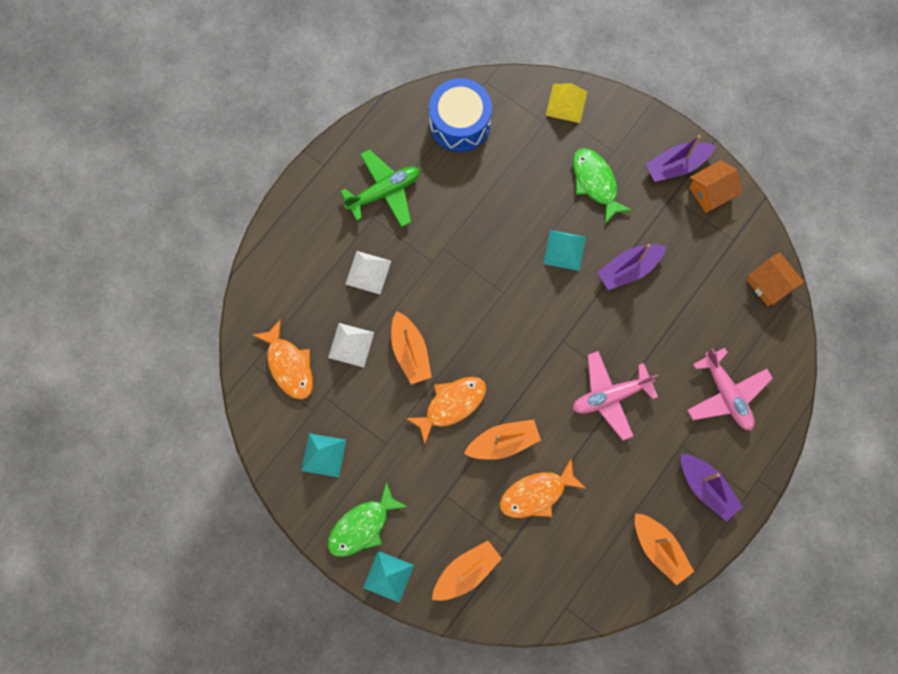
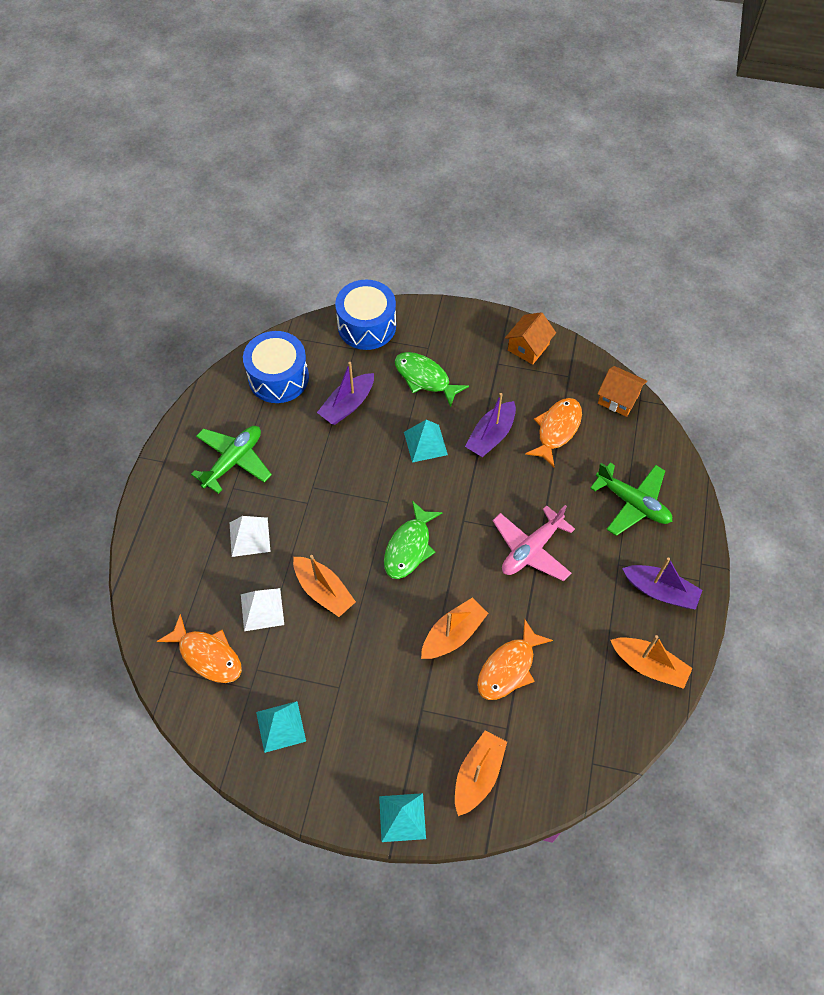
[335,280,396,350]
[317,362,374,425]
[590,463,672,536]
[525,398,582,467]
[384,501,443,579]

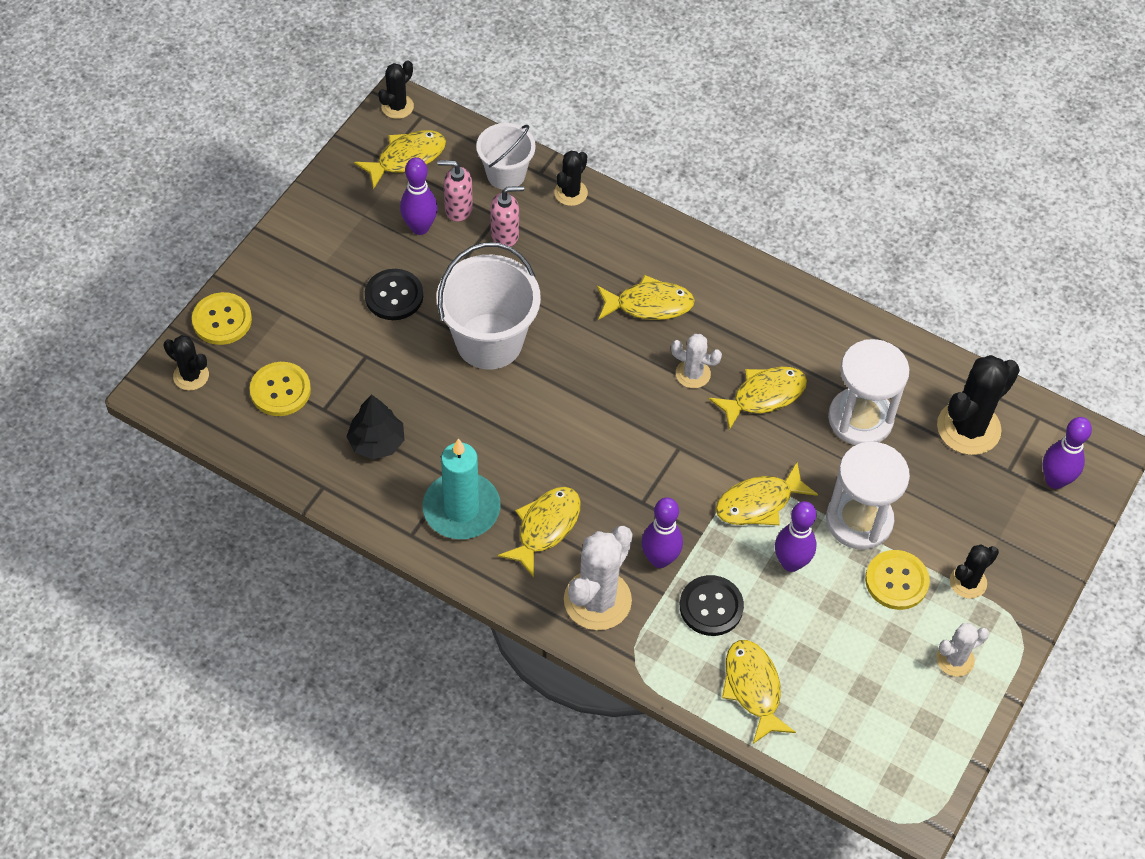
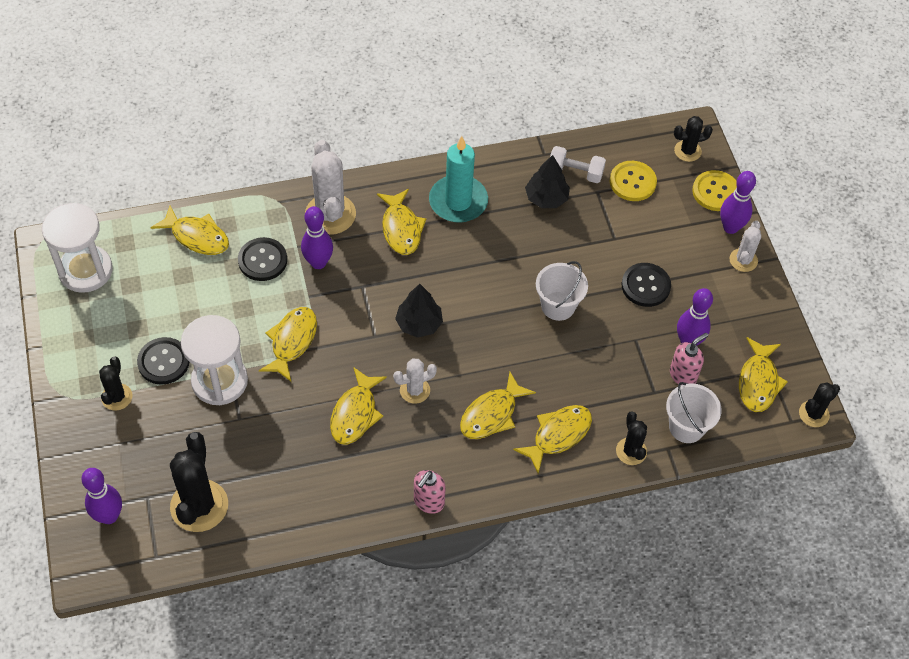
[799,382,840,427]
[414,470,446,514]
[536,261,588,321]
[42,203,113,293]
[720,171,756,234]
[137,337,189,385]
[729,221,761,272]
[550,146,606,183]
[395,284,443,338]
[513,405,592,474]

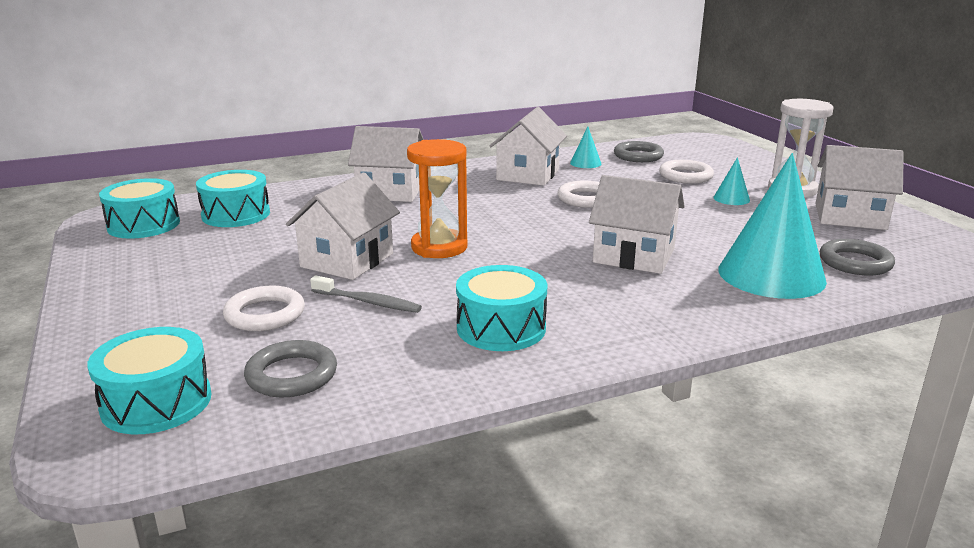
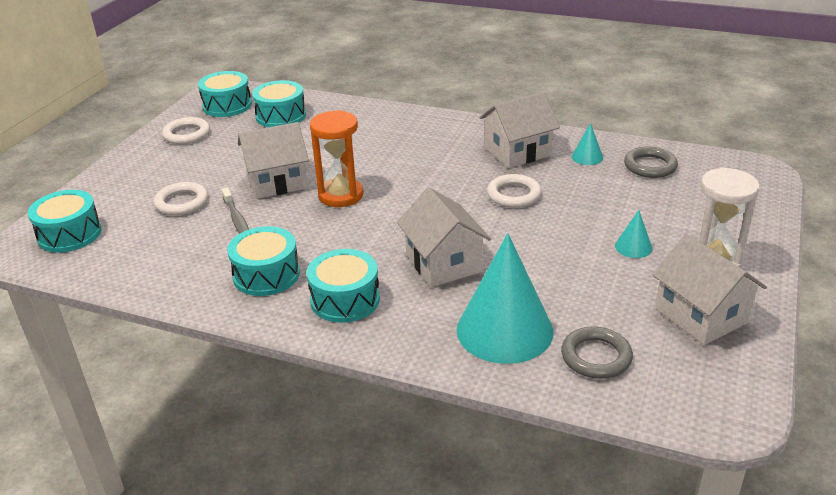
[348,126,424,202] (first image)
[162,117,210,144]
[244,340,337,397] (first image)
[306,249,380,323]

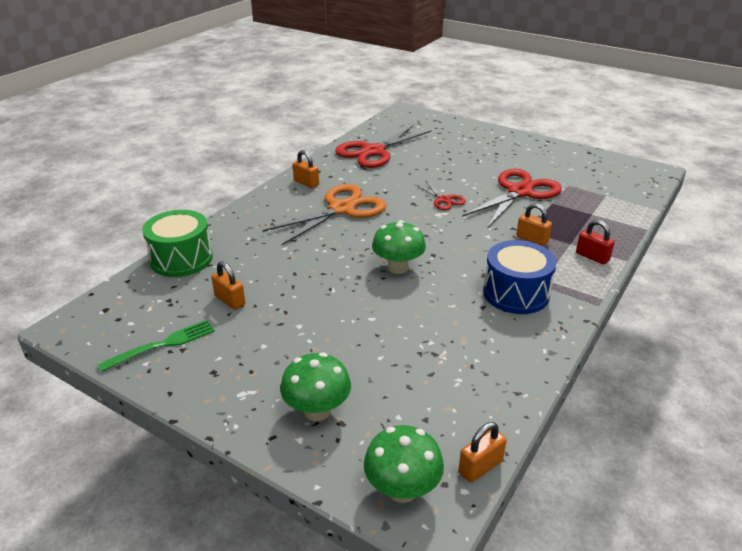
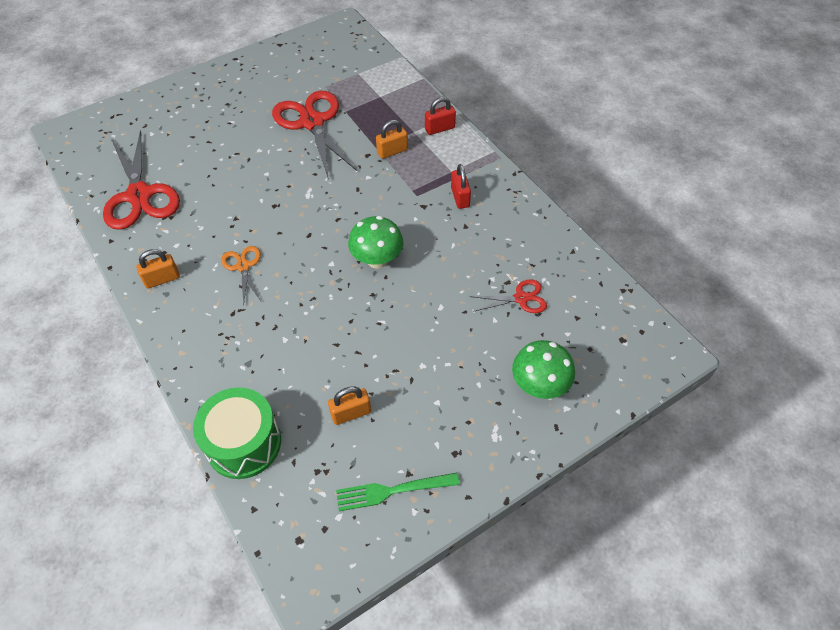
[470,279,547,313]
[221,246,261,306]
[451,164,471,209]
[336,473,460,511]
[459,422,507,483] (first image)
[364,425,444,503] (first image)

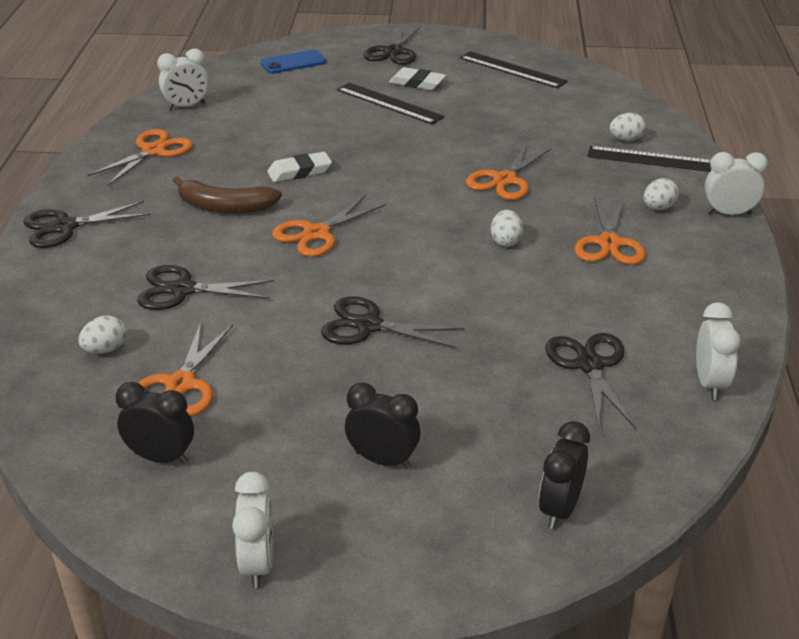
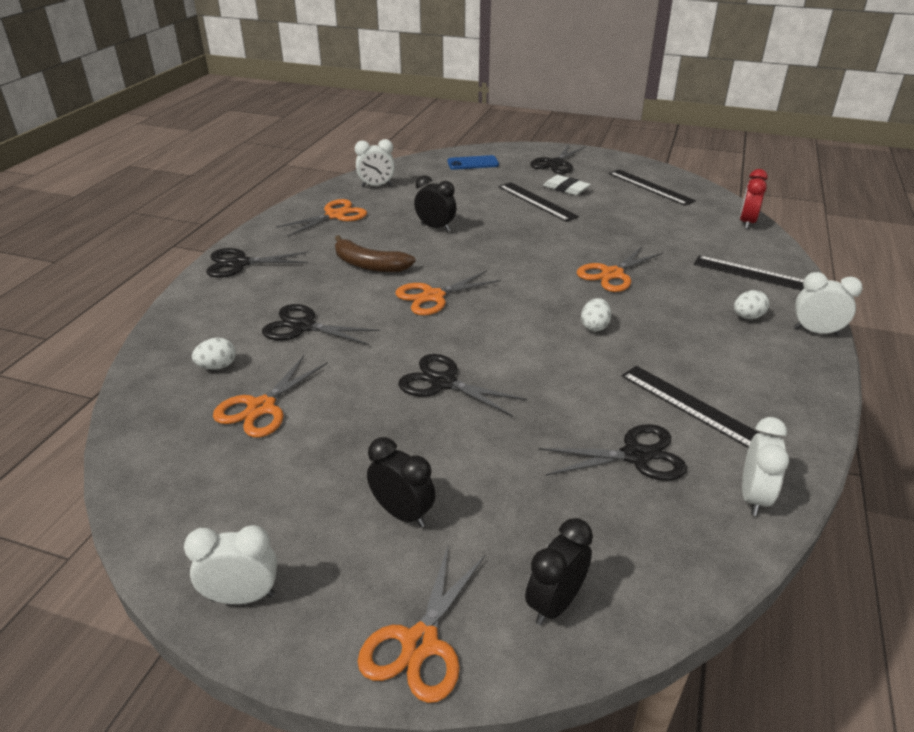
[610,113,646,141] (first image)
[267,152,332,182] (first image)
[358,544,486,703]
[538,424,687,481]
[414,175,456,232]
[184,525,277,604]
[740,169,768,229]
[622,366,759,448]

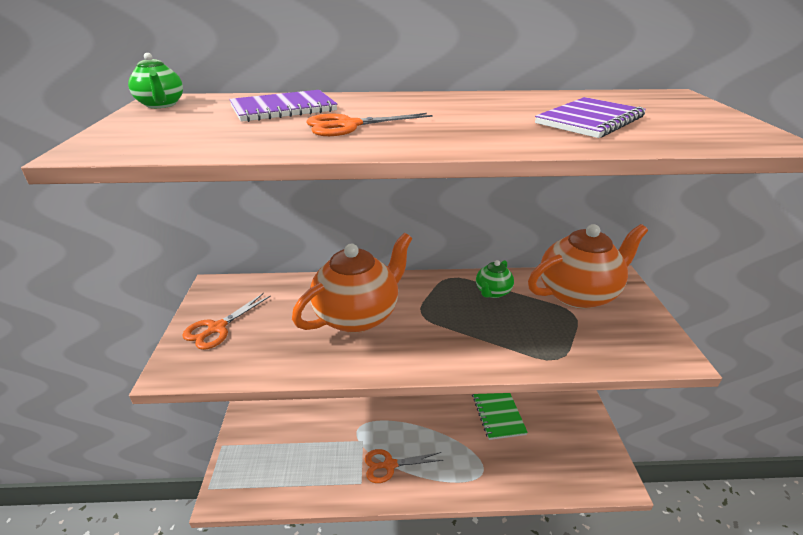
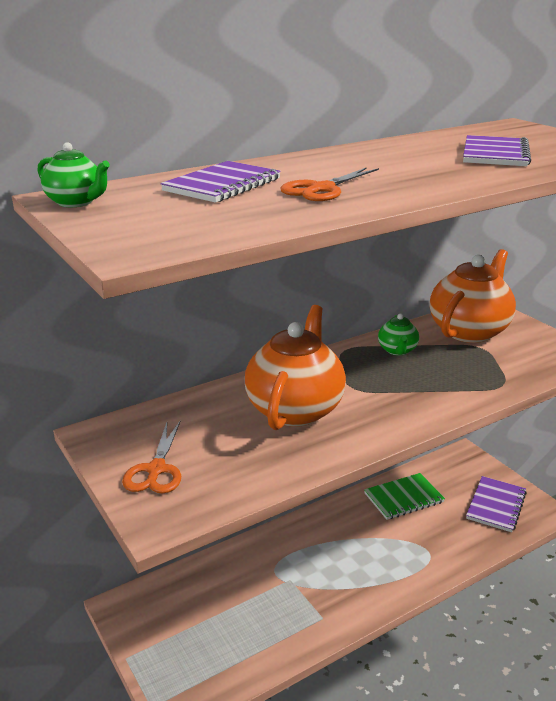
[364,473,445,520]
[365,449,443,483] (first image)
[466,476,527,532]

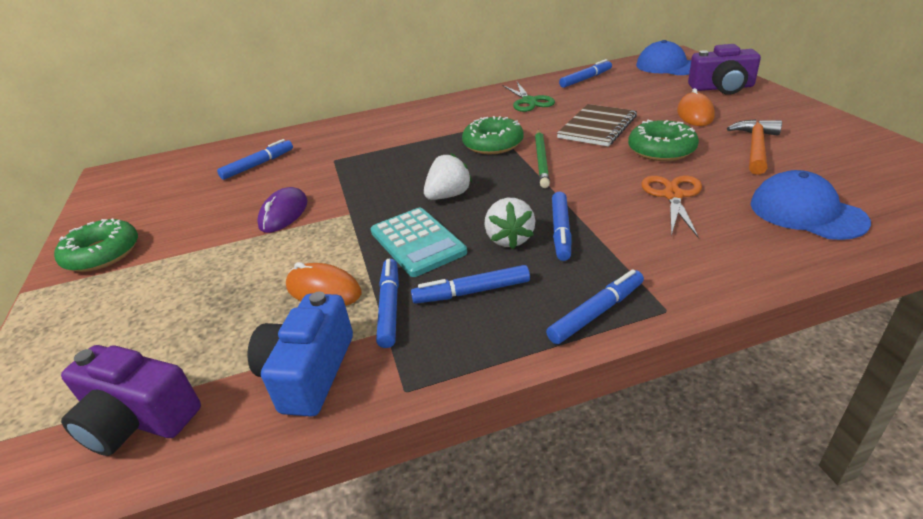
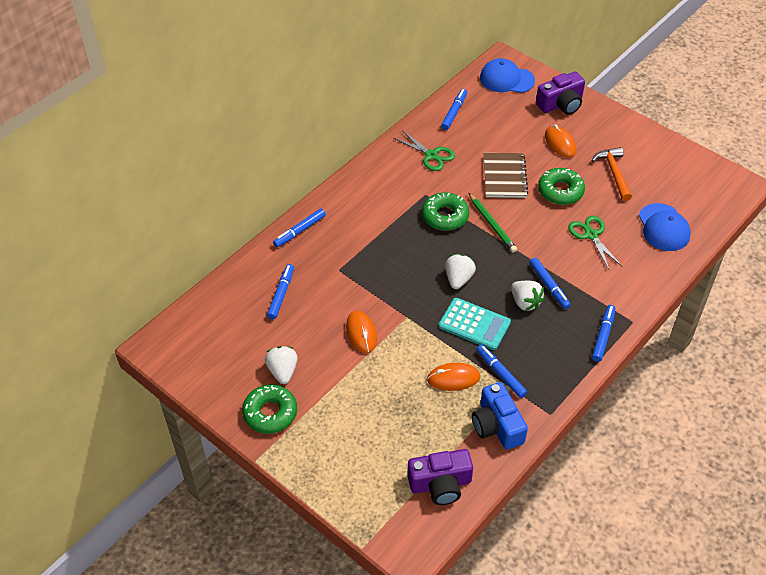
[639,203,691,251]
[568,216,622,269]
[346,311,377,353]
[273,209,326,247]
[265,346,298,384]

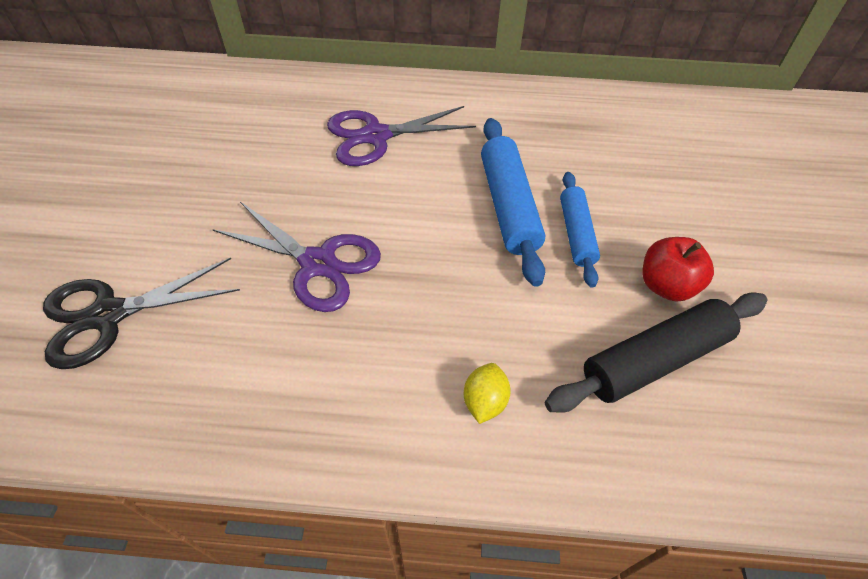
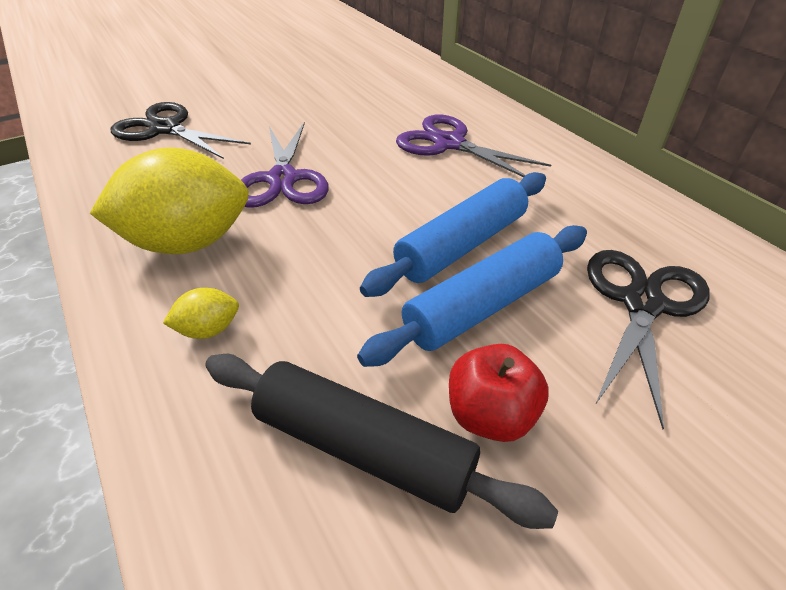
[357,225,587,367]
[90,148,249,254]
[587,250,710,429]

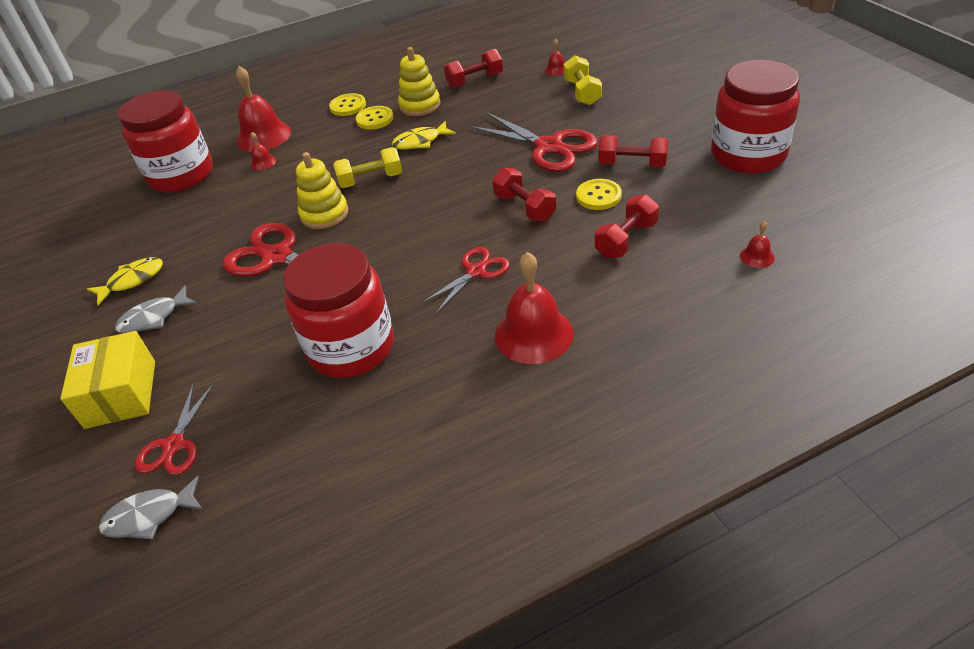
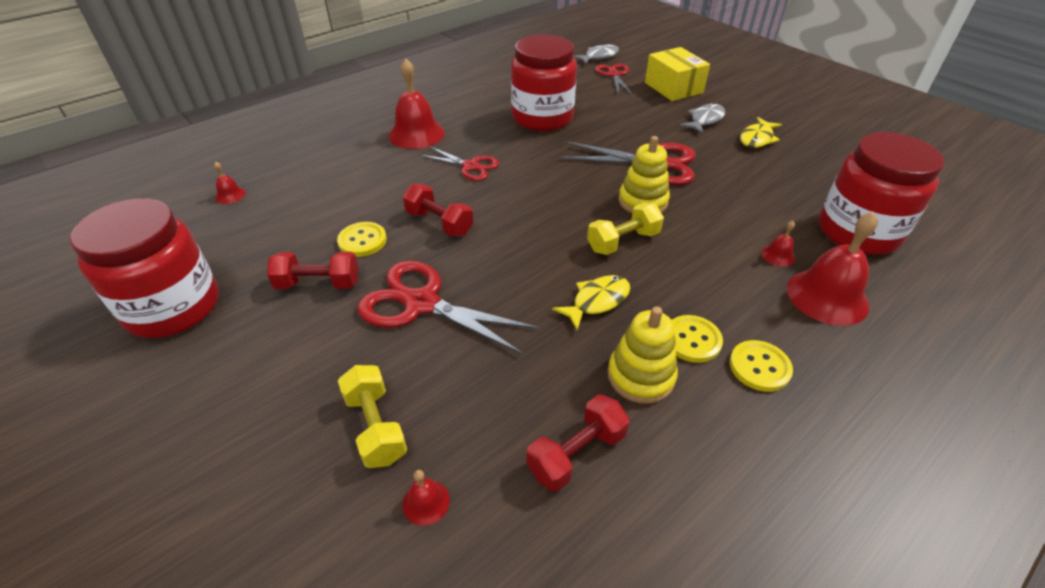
[595,194,659,258] (first image)
[420,146,499,181]

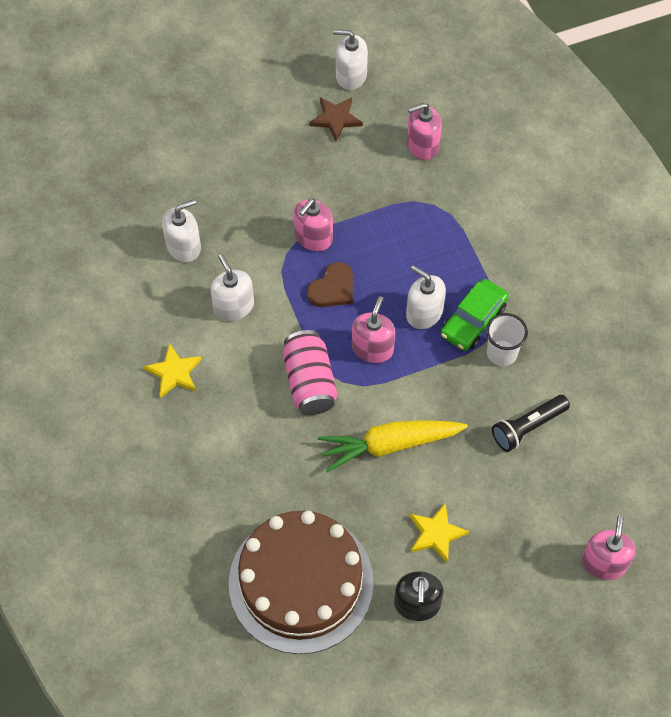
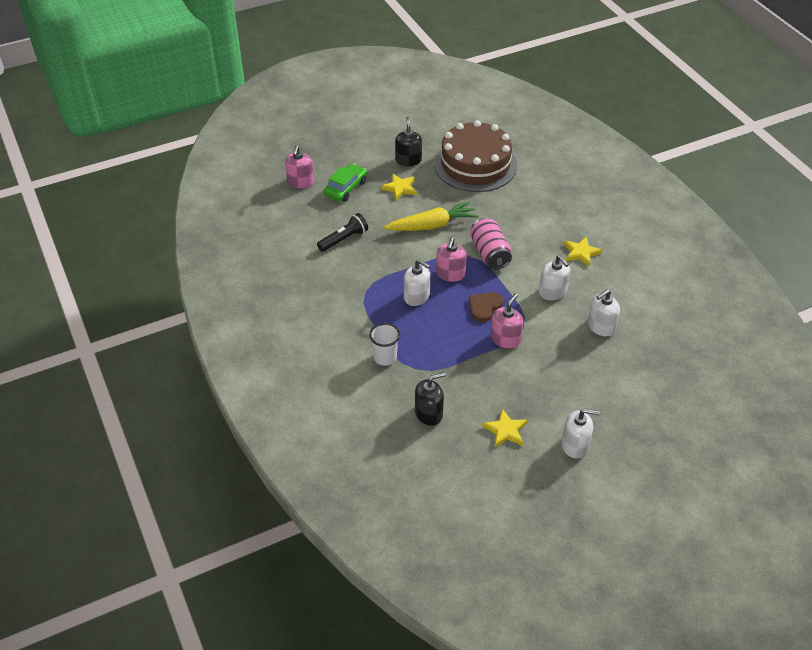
[562,408,600,458]
[482,408,528,447]
[415,372,445,426]
[324,164,367,202]
[369,323,400,366]

